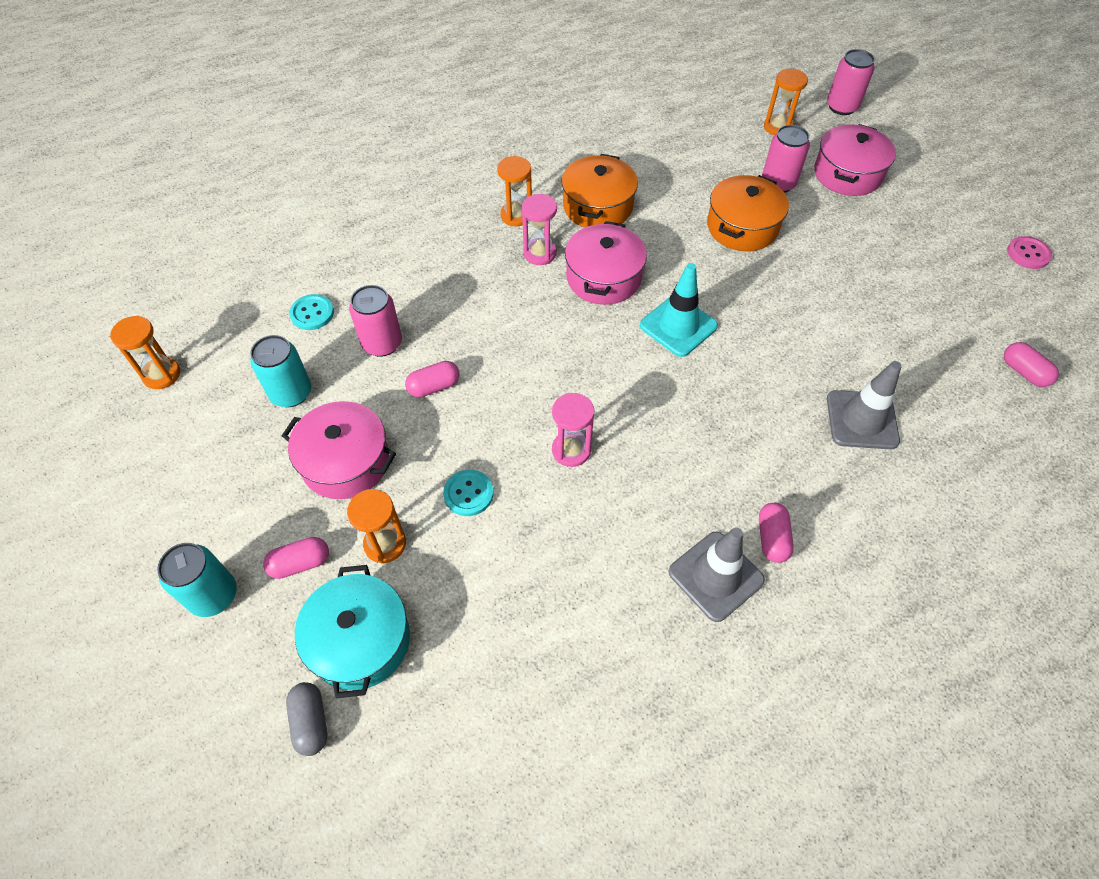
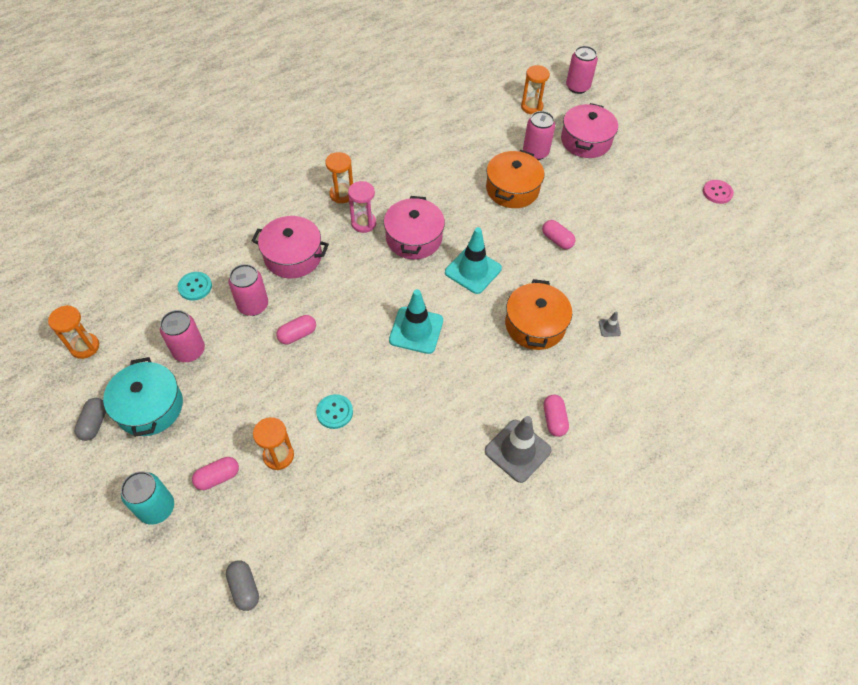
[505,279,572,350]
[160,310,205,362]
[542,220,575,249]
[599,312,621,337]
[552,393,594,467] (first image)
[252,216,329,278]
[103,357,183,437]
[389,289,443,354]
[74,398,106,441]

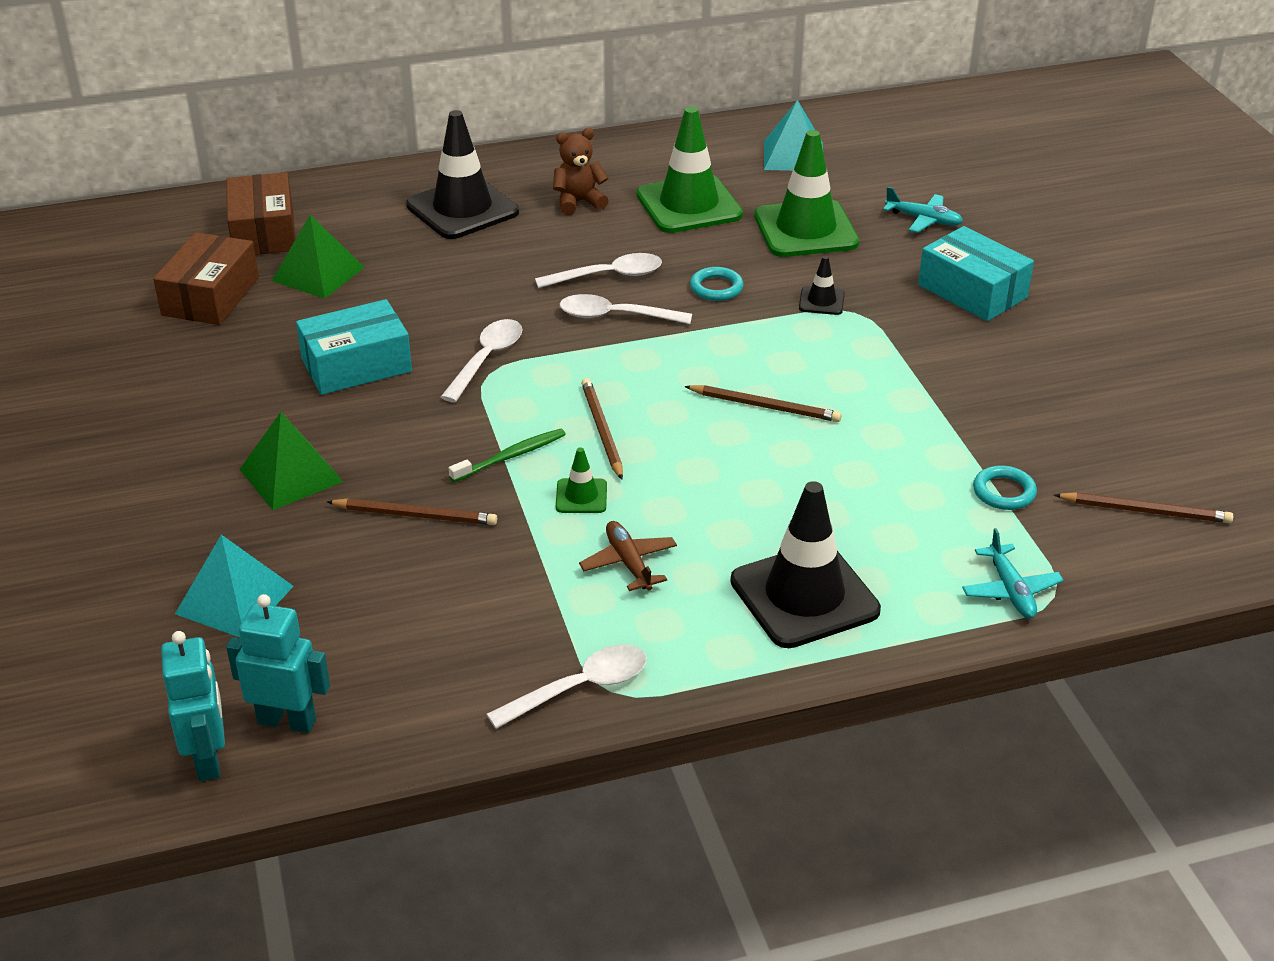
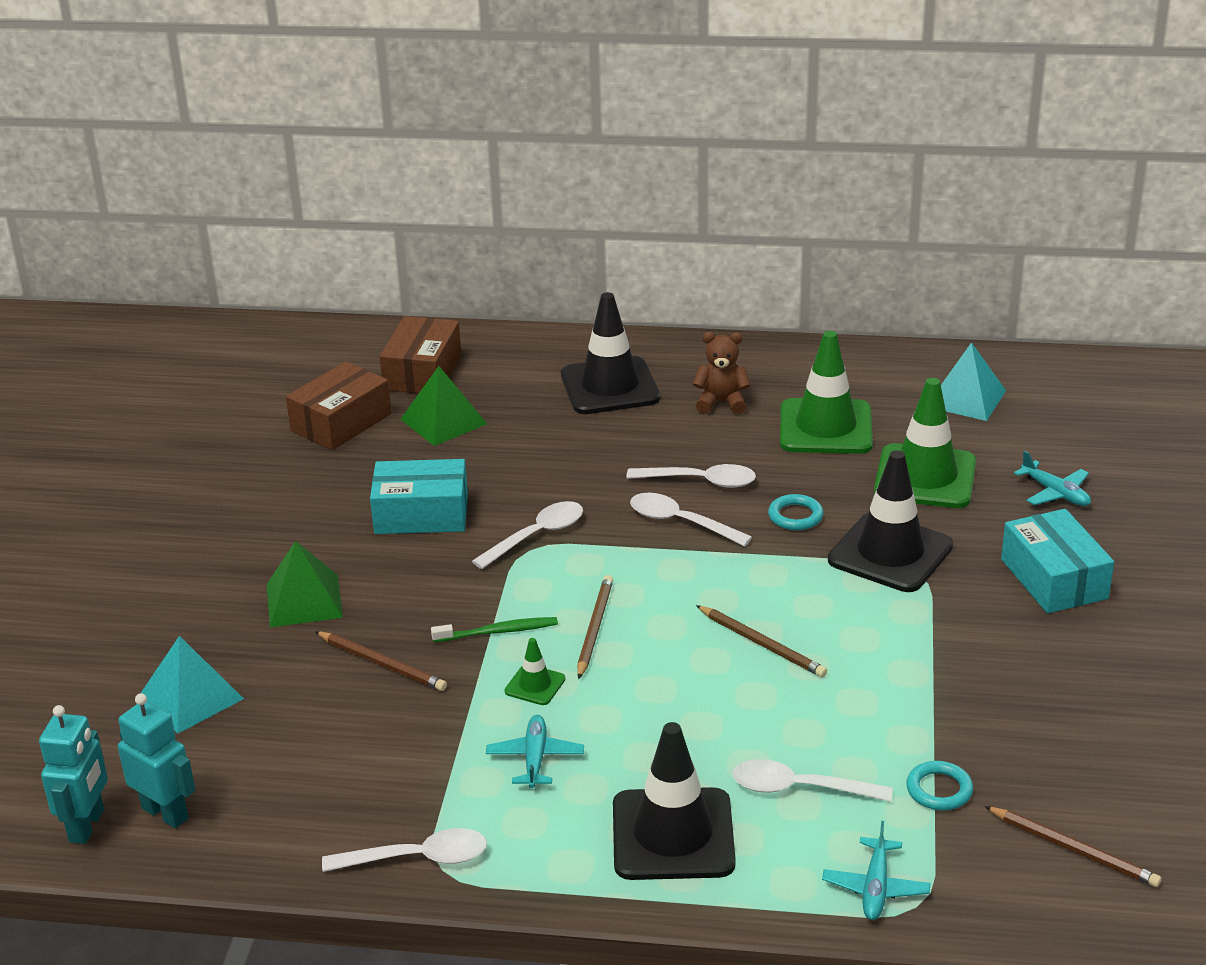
[828,450,953,592]
[486,715,584,788]
[732,759,893,802]

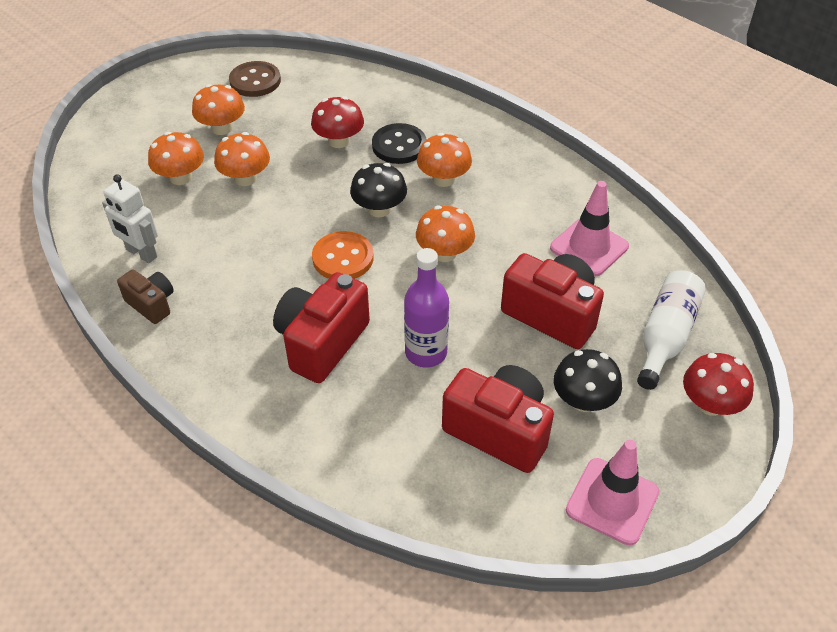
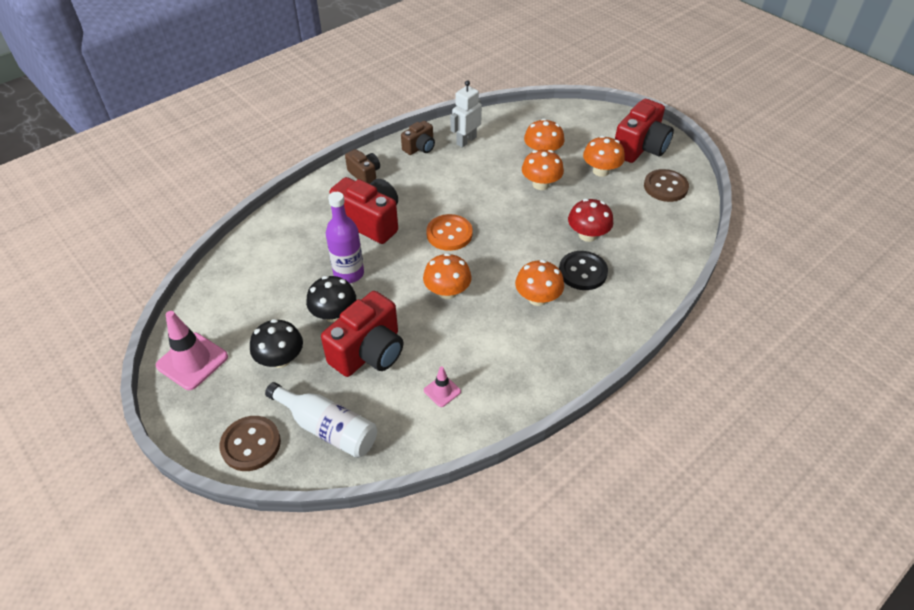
[306,276,356,322]
[424,366,461,407]
[220,416,281,471]
[615,99,674,163]
[345,149,380,184]

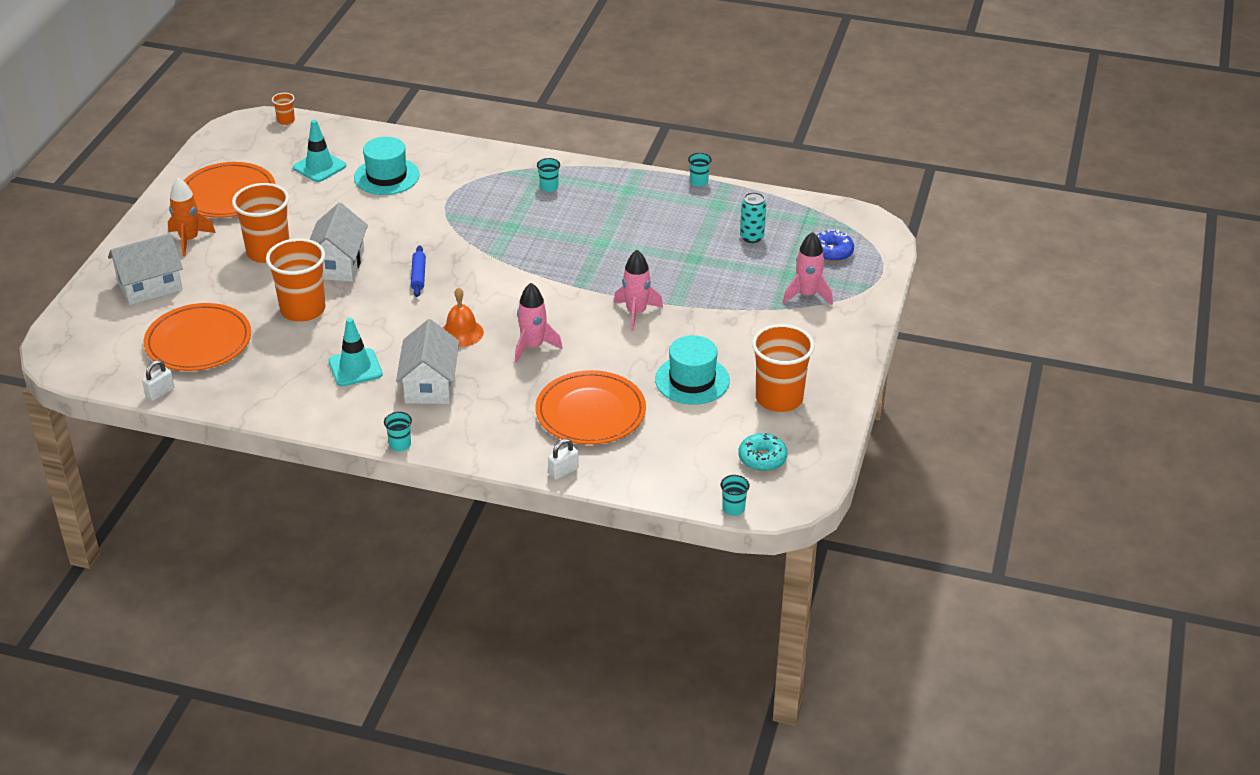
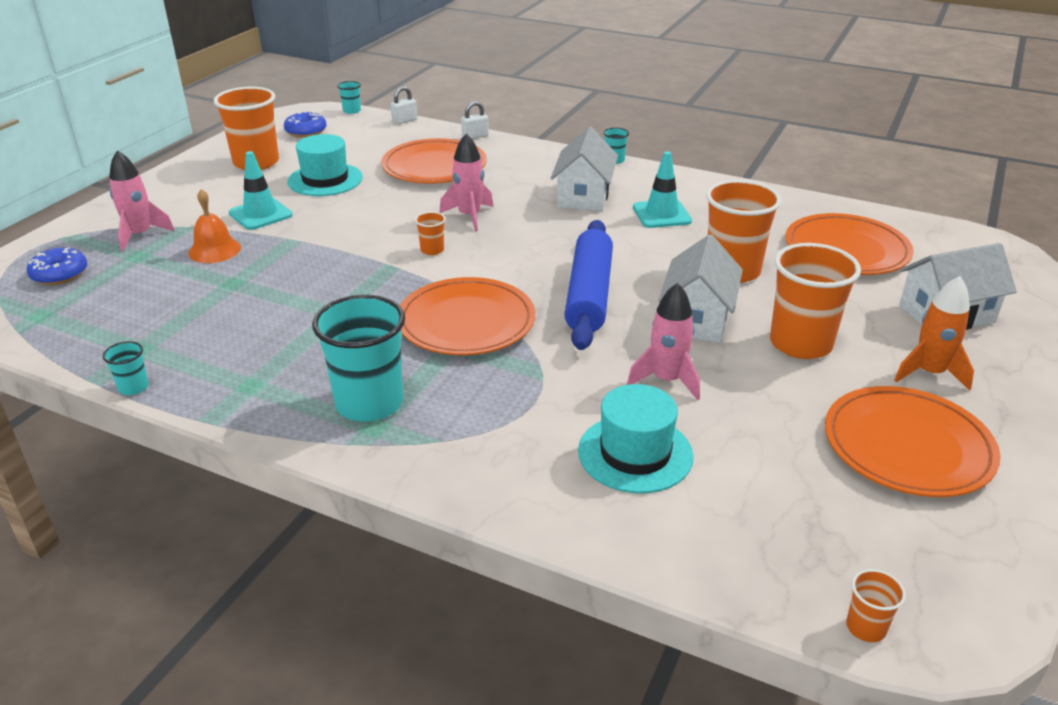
[229,151,293,230]
[312,295,405,422]
[740,192,766,243] (first image)
[564,220,613,350]
[627,282,700,400]
[188,189,241,263]
[390,86,417,125]
[284,111,327,138]
[415,212,446,255]
[400,277,535,355]

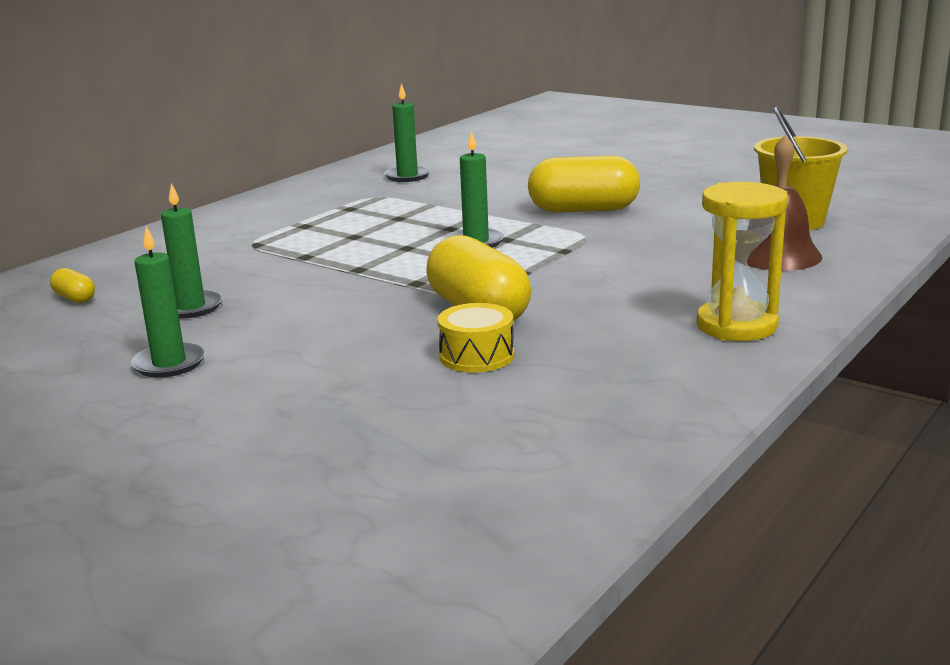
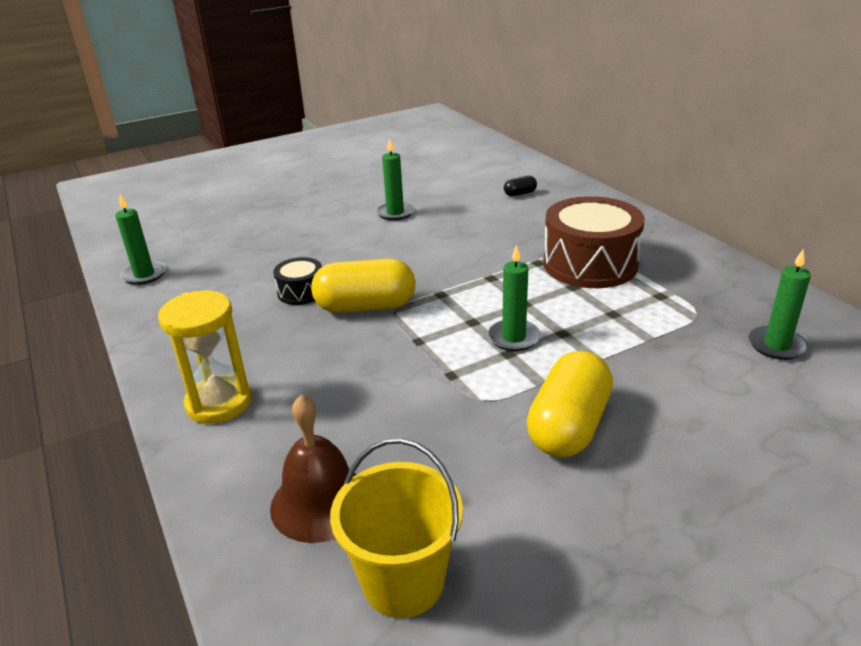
[115,194,166,285]
[504,176,537,196]
[273,257,322,305]
[543,196,645,288]

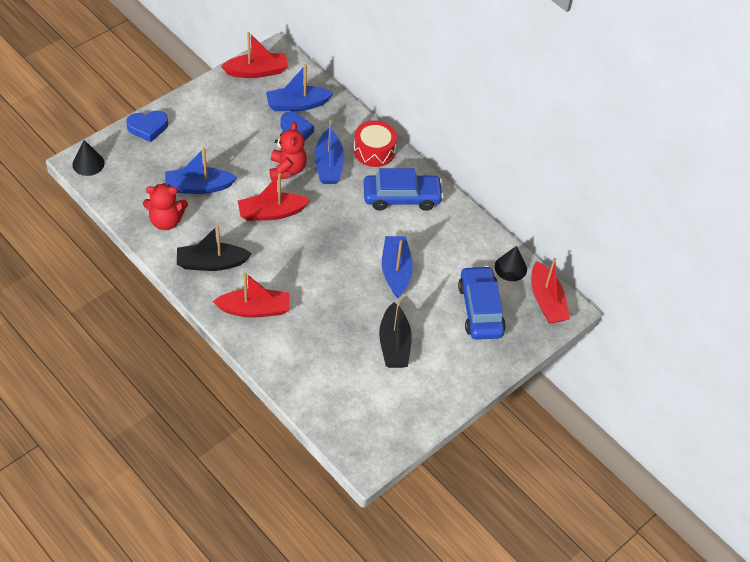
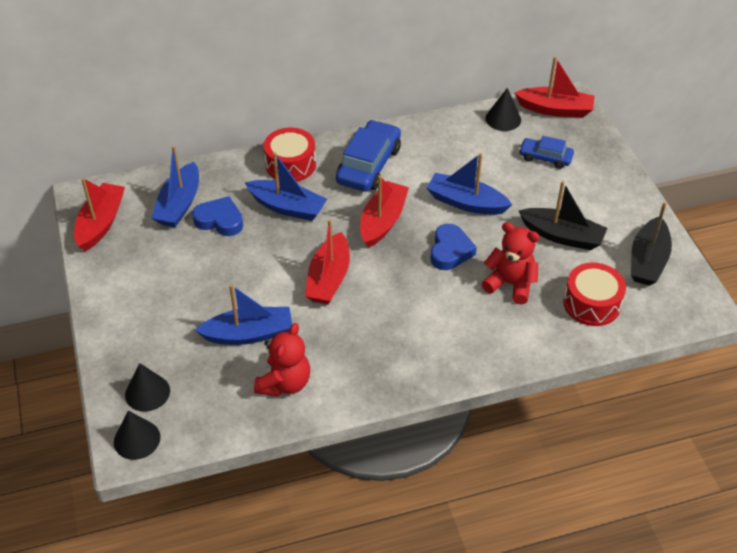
[431,224,477,270]
[481,222,540,305]
[195,284,292,345]
[631,202,672,286]
[519,136,574,169]
[360,175,409,248]
[563,263,626,326]
[125,363,170,412]

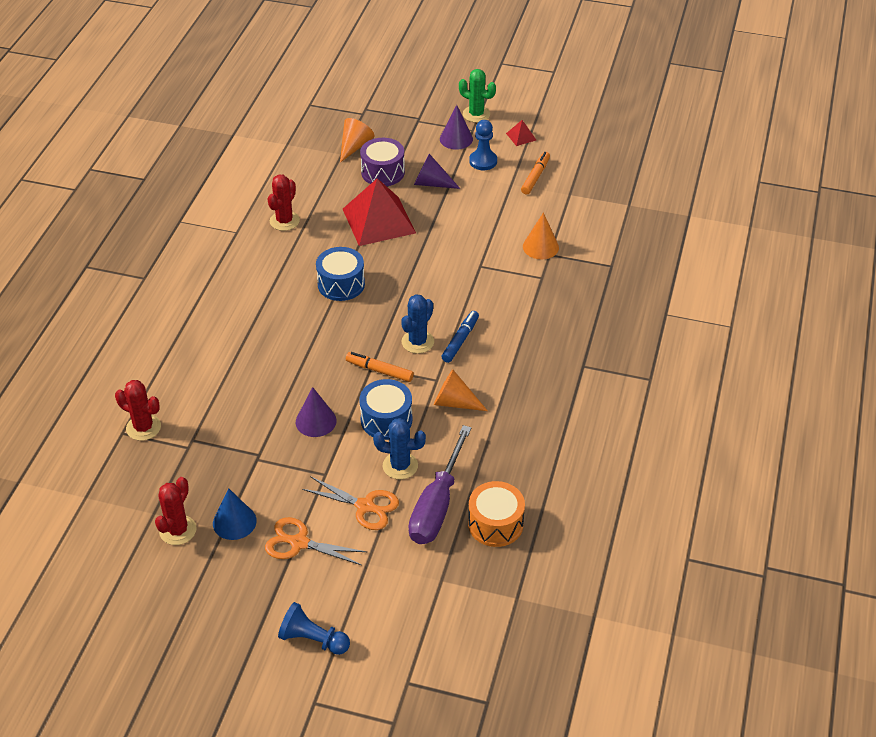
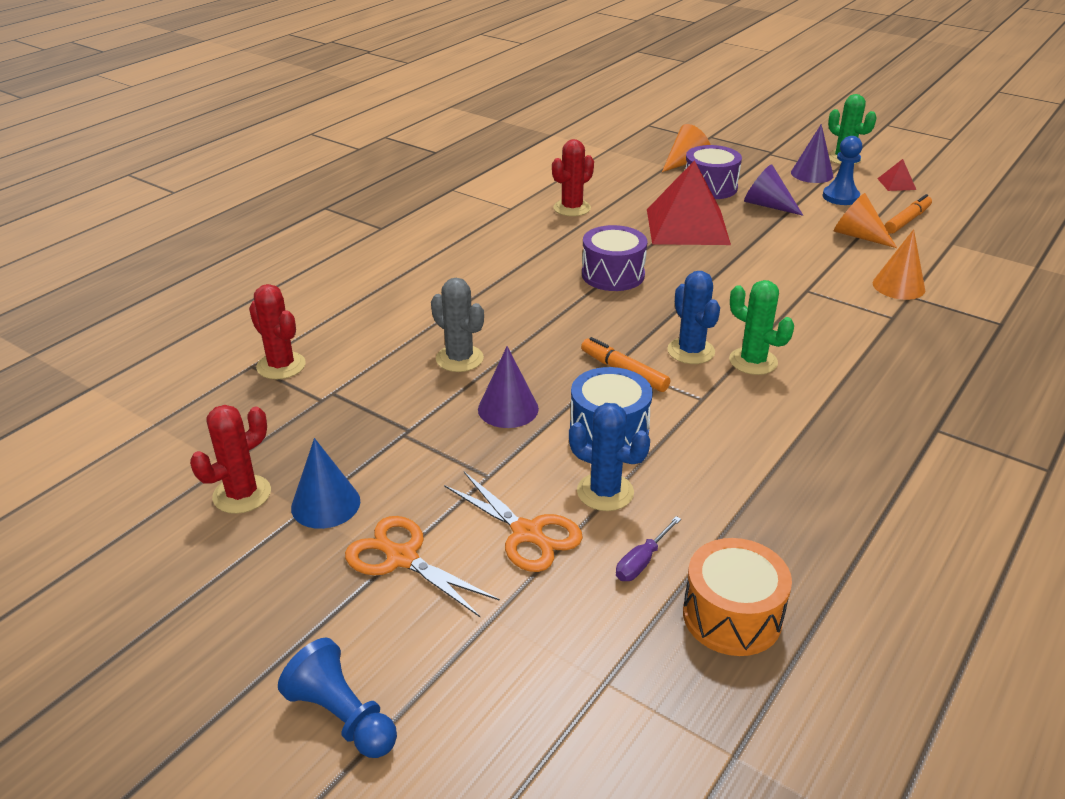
[582,225,647,291]
[667,271,720,364]
[729,280,794,375]
[834,193,897,248]
[616,516,681,581]
[431,278,484,372]

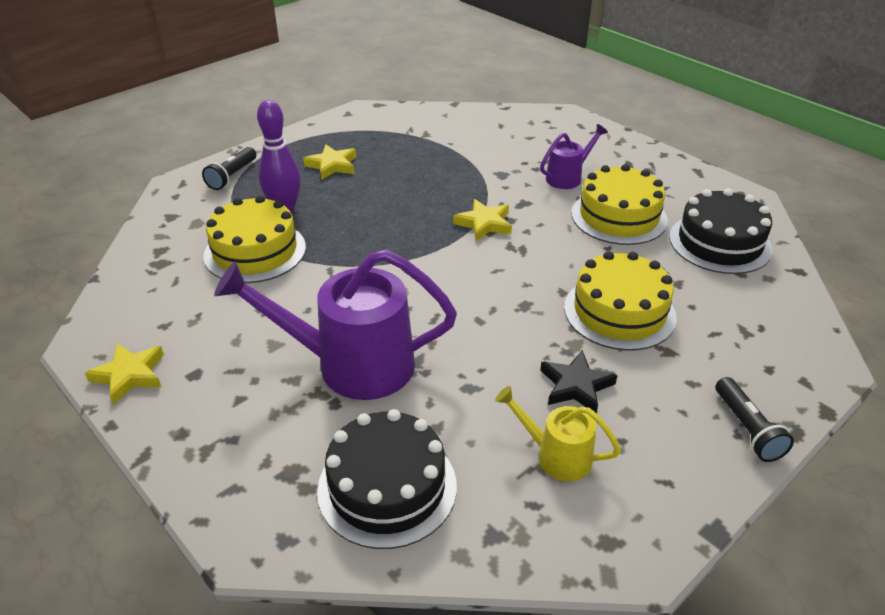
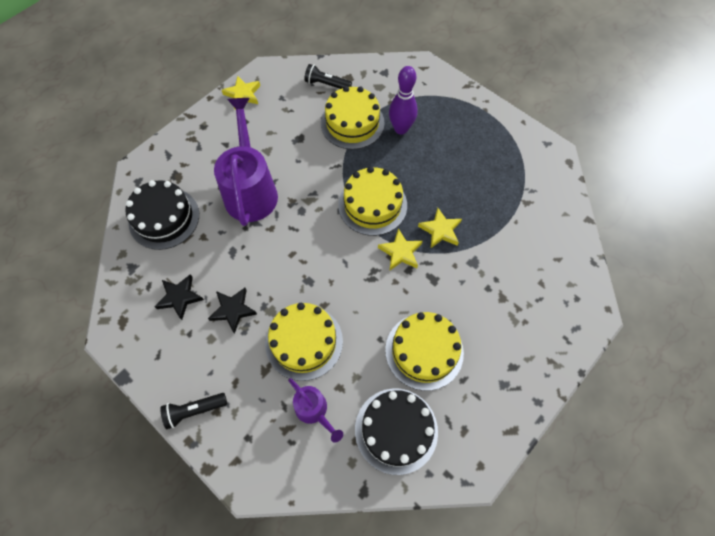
[288,378,343,443]
[418,208,462,248]
[304,64,352,89]
[154,274,204,320]
[338,167,407,236]

